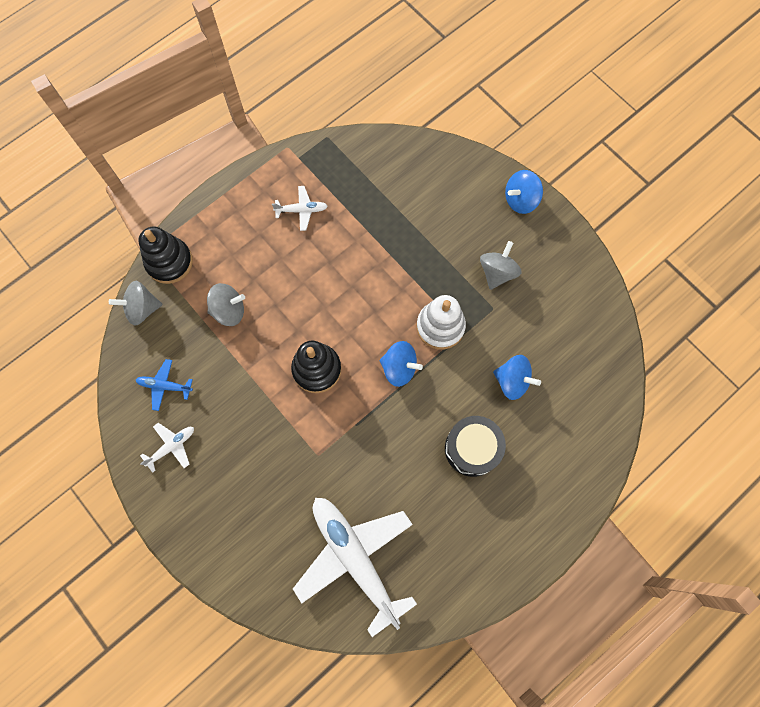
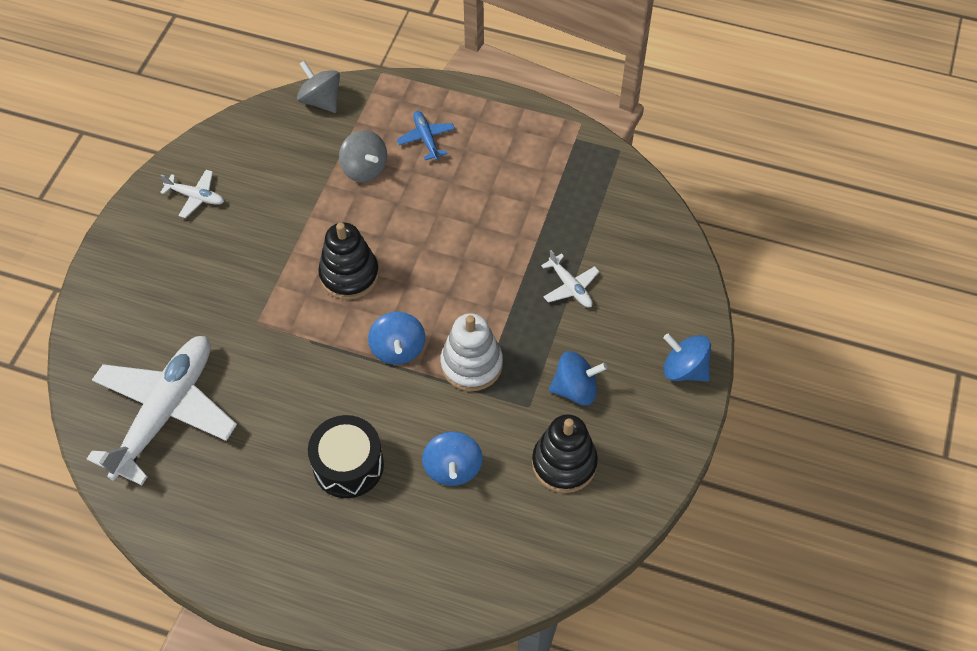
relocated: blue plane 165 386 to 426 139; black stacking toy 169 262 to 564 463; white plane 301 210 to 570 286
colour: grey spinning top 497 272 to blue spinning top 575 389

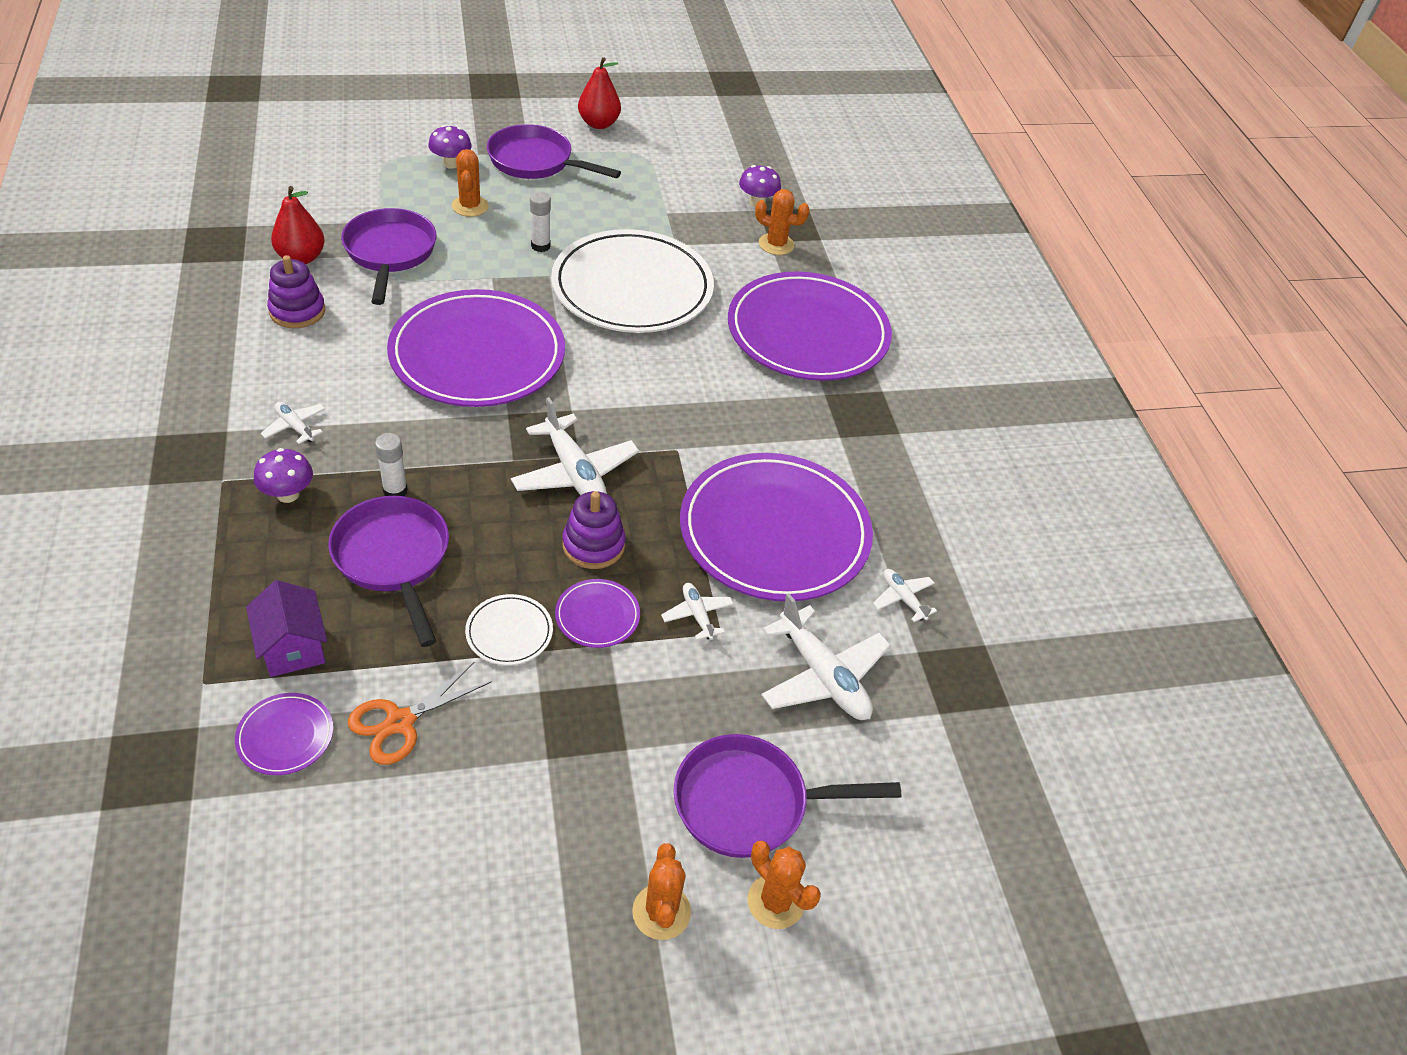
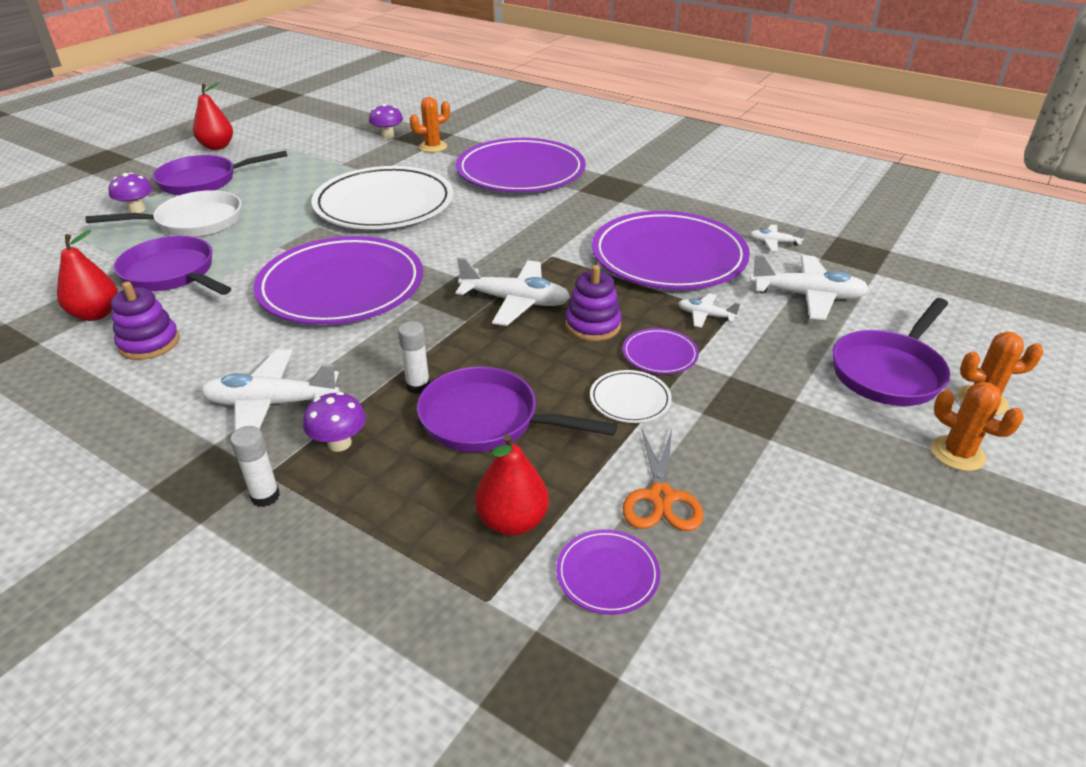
relocated: white glue stick 540 246 to 265 496
exchanged: purple house 293 647 to red pear 512 521; orange cactus 470 206 to white pan 193 222
size: white plane 295 427 = 271 404 x1.94

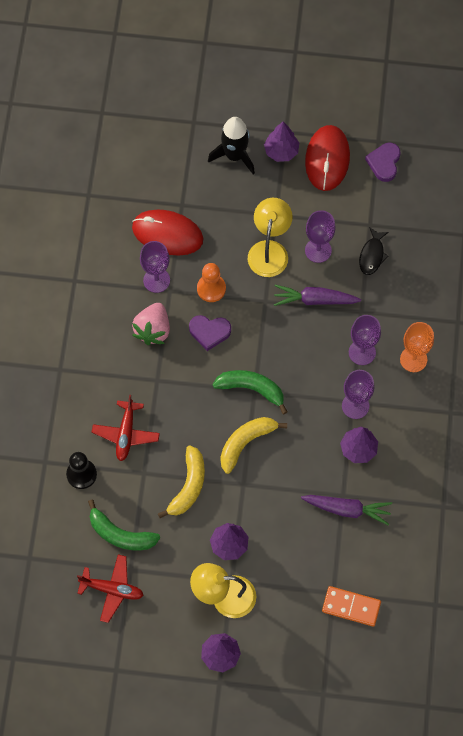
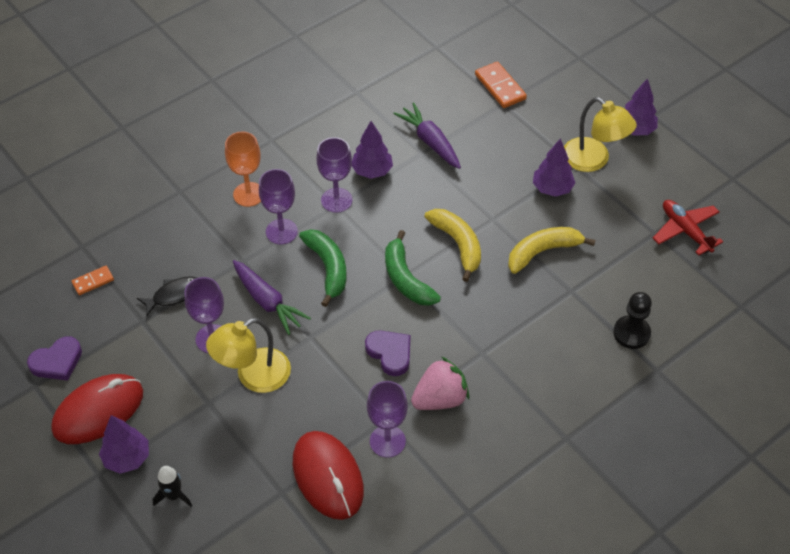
missing: red plane 126 434; orange pawn 211 289
appeared: orange domino 93 281
relocated: green banana 120 534 to 328 268
spun: yellow banana 246 443 = 458 244 120 degrees counterclockwise
size: black rocket 234 155 = 173 495 x0.56

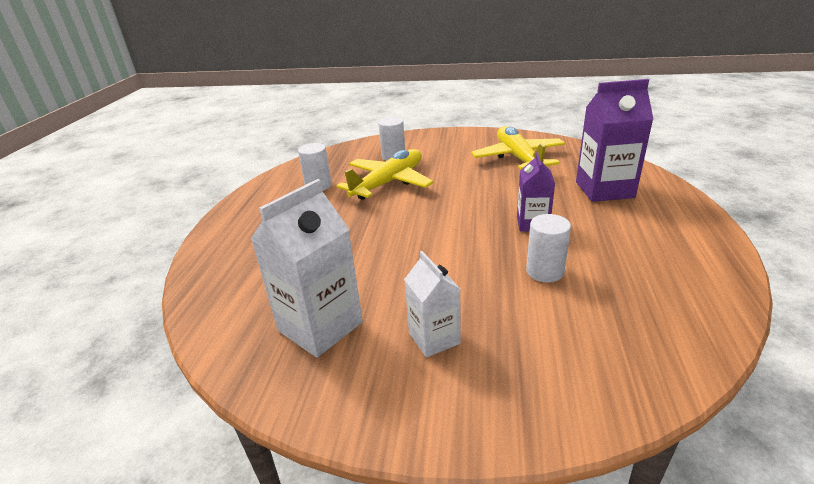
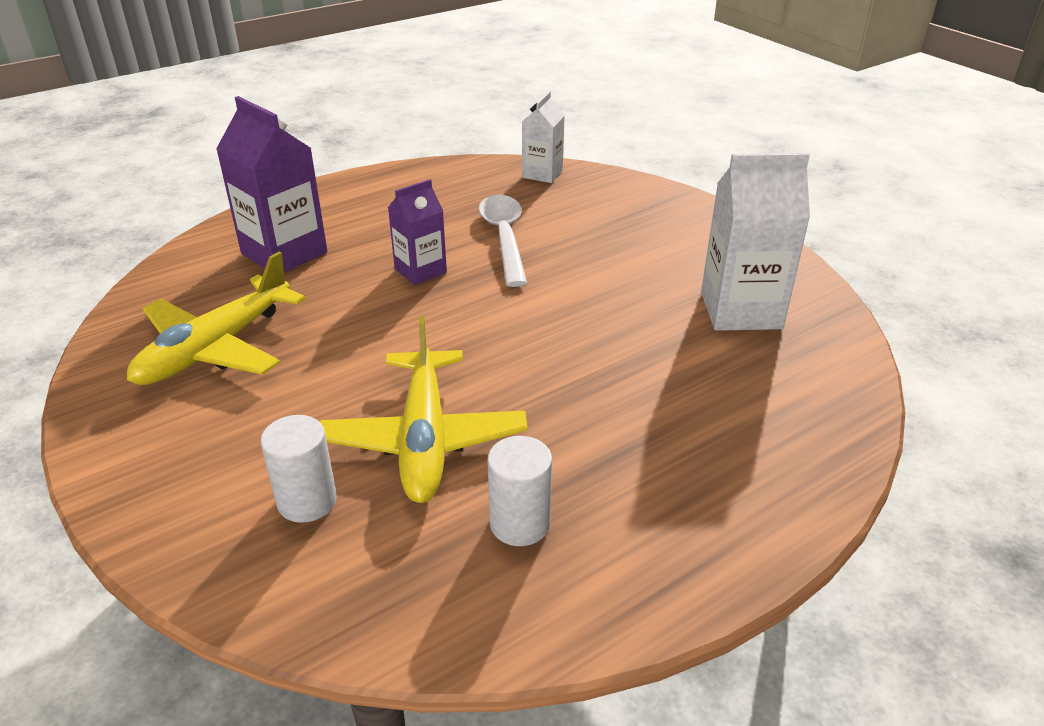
relocated: white carton 434 338 to 542 174
exchanged: white cylinder 545 271 to white spoon 504 238
spun: yellow plane 388 183 = 424 439 90 degrees counterclockwise

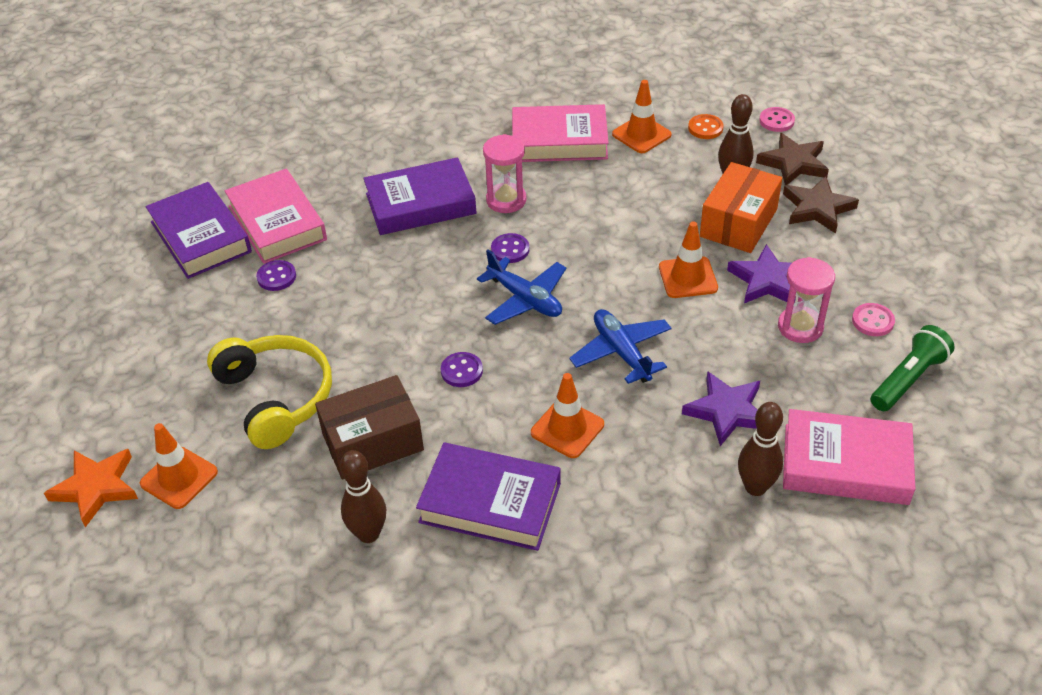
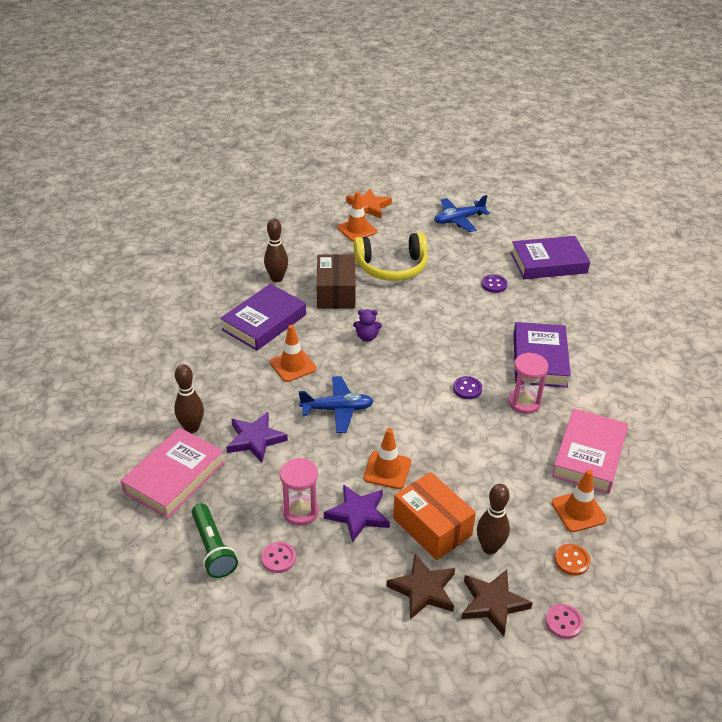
missing: pink book 277 223
relocated: blue plane 525 299 to 458 220
exchanged: purple button 461 371 to purple teddy bear 367 337

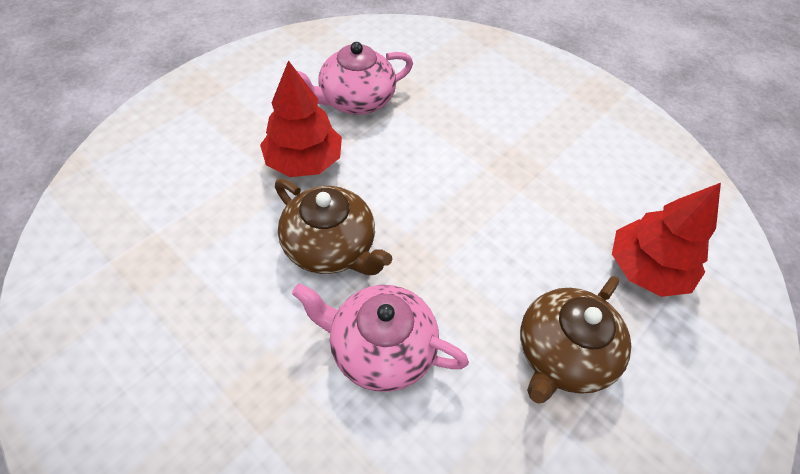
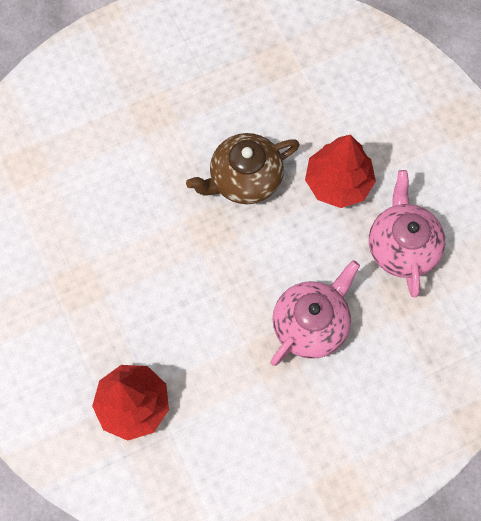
missing: brown teapot 562 354
relocated: pink teapot 380 348 to 311 324

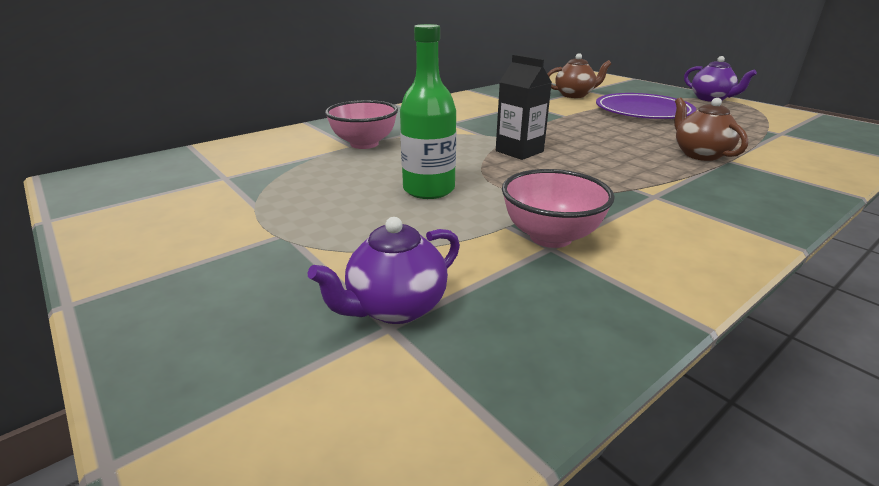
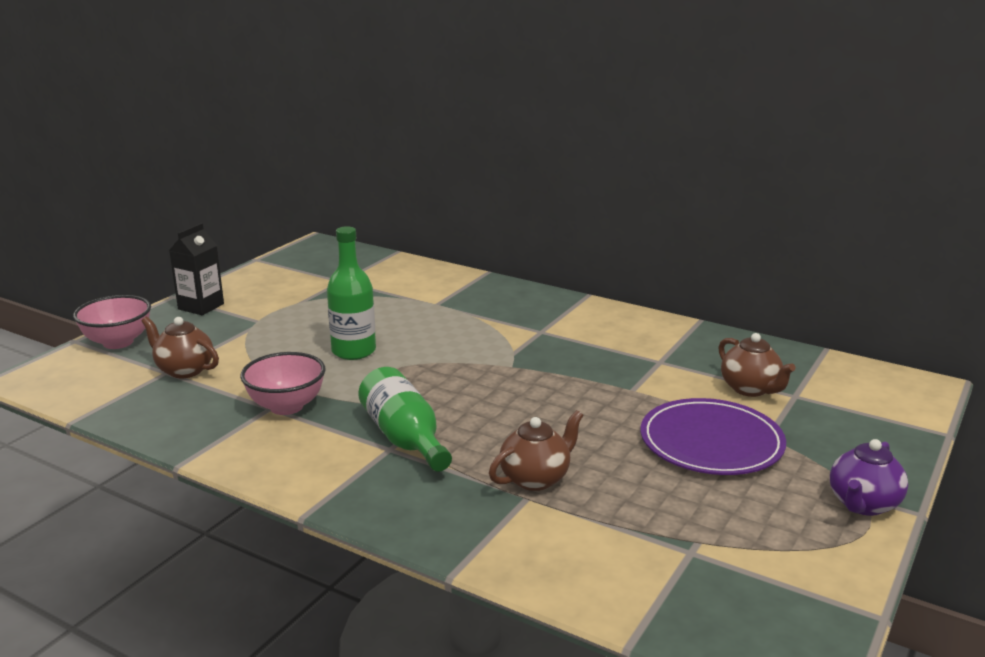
appeared: green bottle 404 438
relocated: pink bowl 364 144 to 118 342; black carton 519 151 to 201 306
colour: purple teapot 395 307 to brown teapot 184 370

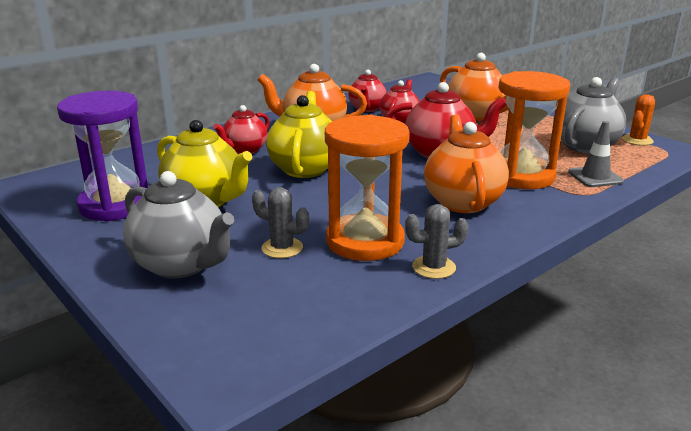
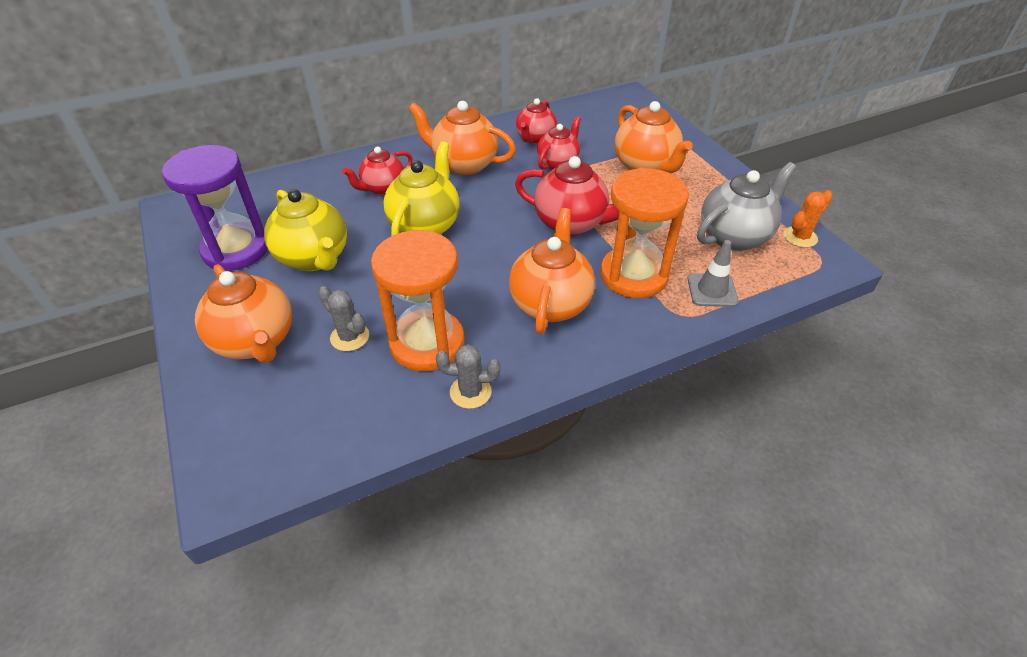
colour: grey teapot 181 265 to orange teapot 256 341

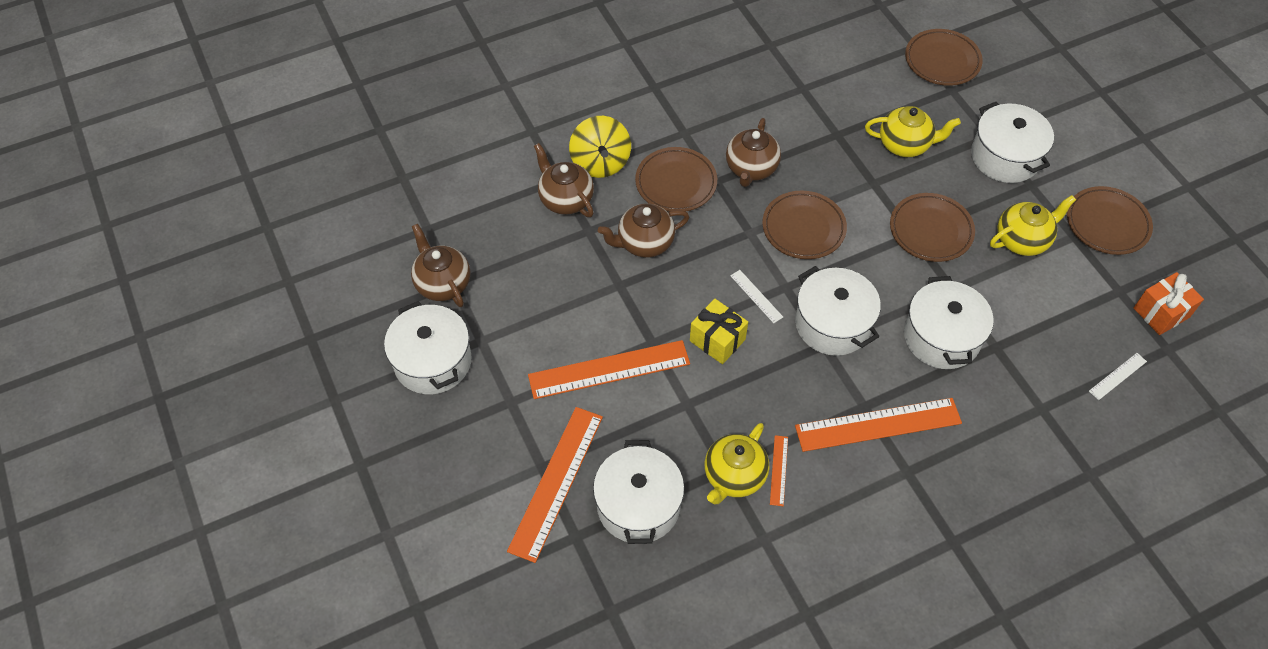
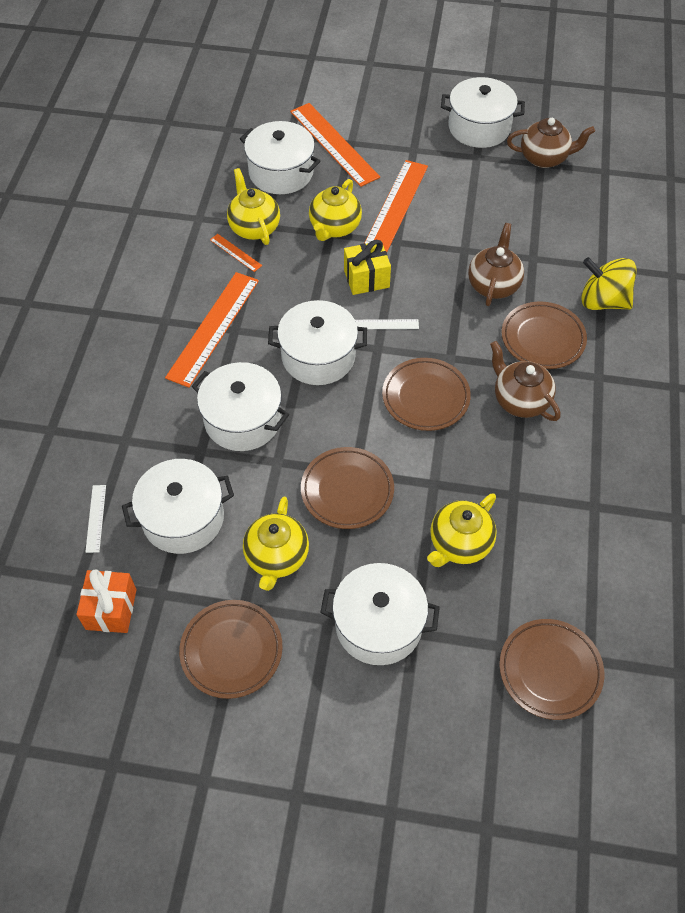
missing: brown teapot 565 199
appeared: white pot 183 518; yellow teapot 334 228

